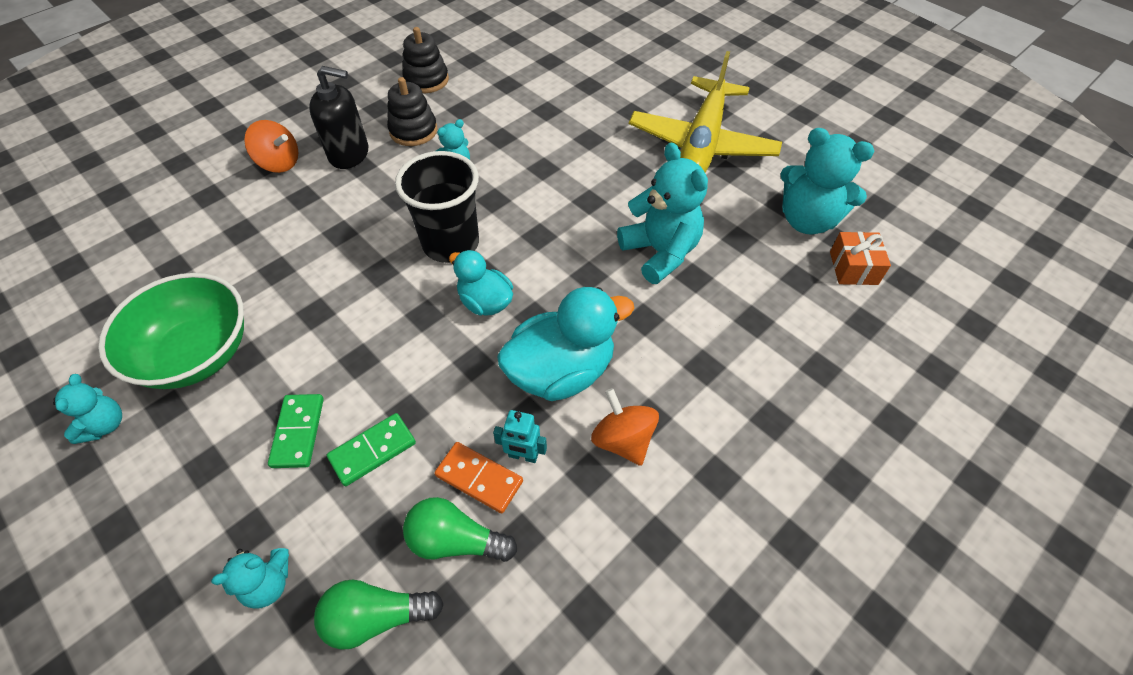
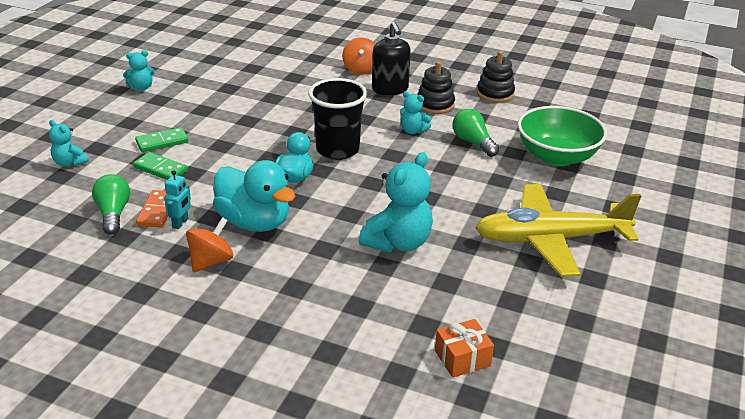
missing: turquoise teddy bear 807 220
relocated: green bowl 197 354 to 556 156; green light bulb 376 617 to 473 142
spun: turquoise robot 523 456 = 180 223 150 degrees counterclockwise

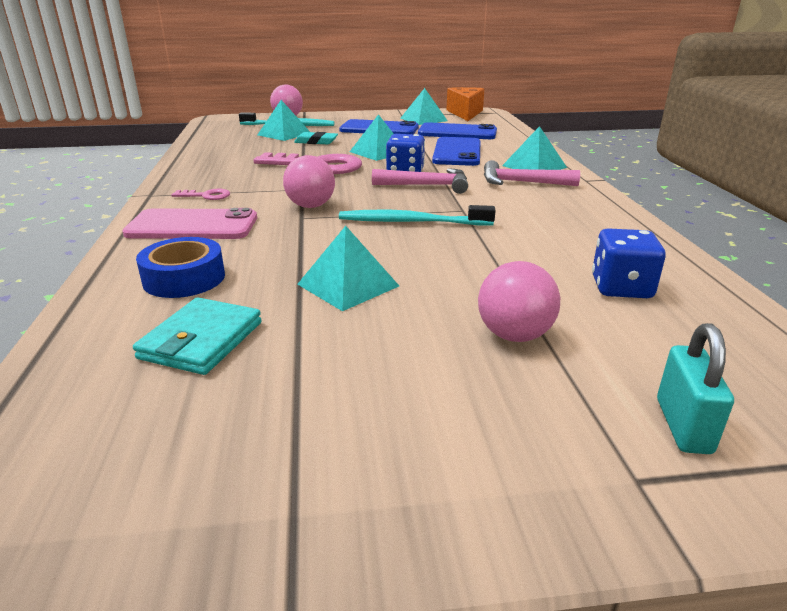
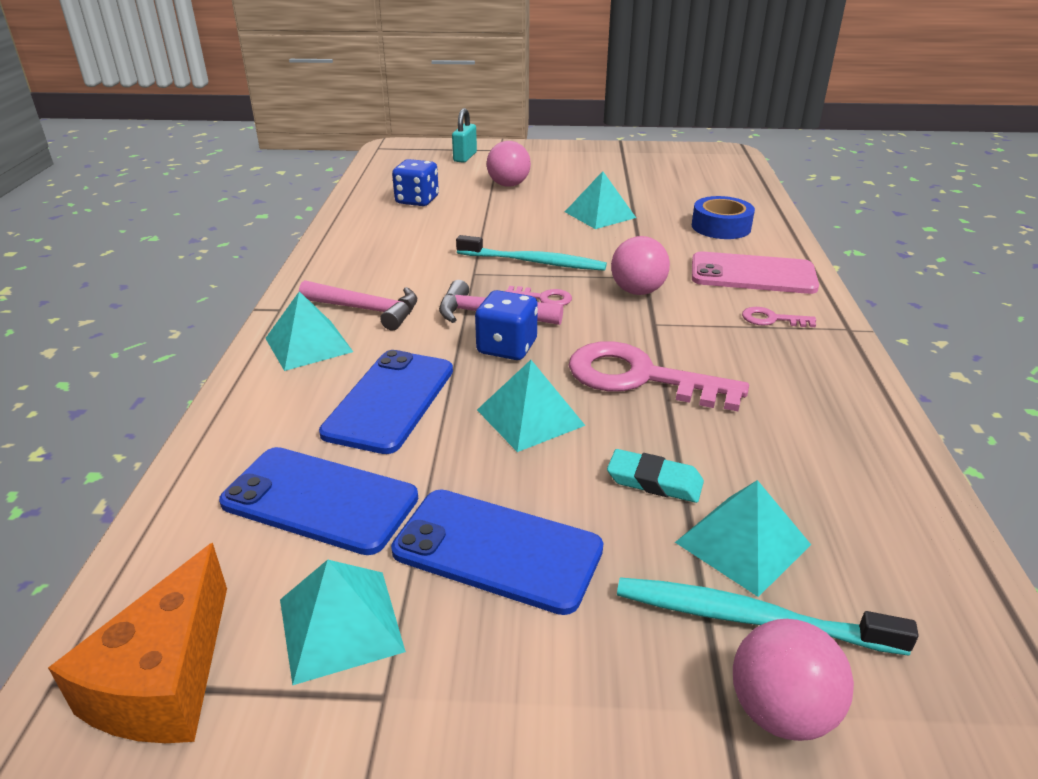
missing: turquoise wallet 201 340
appeared: pink key 544 298

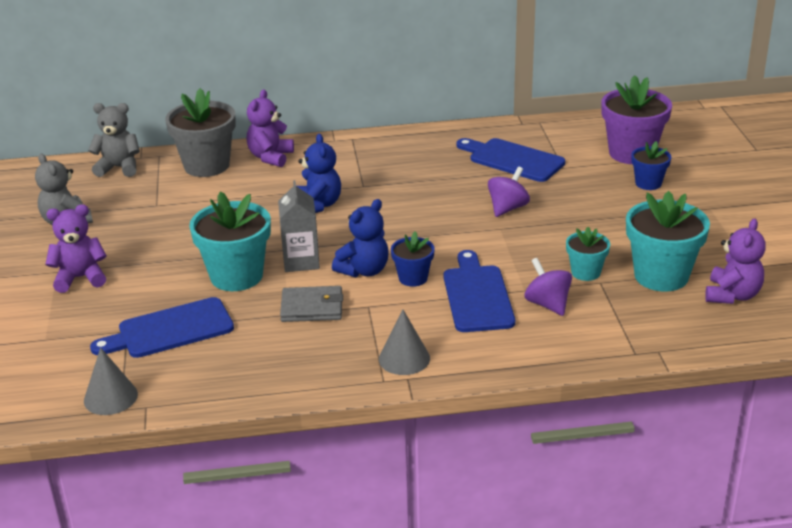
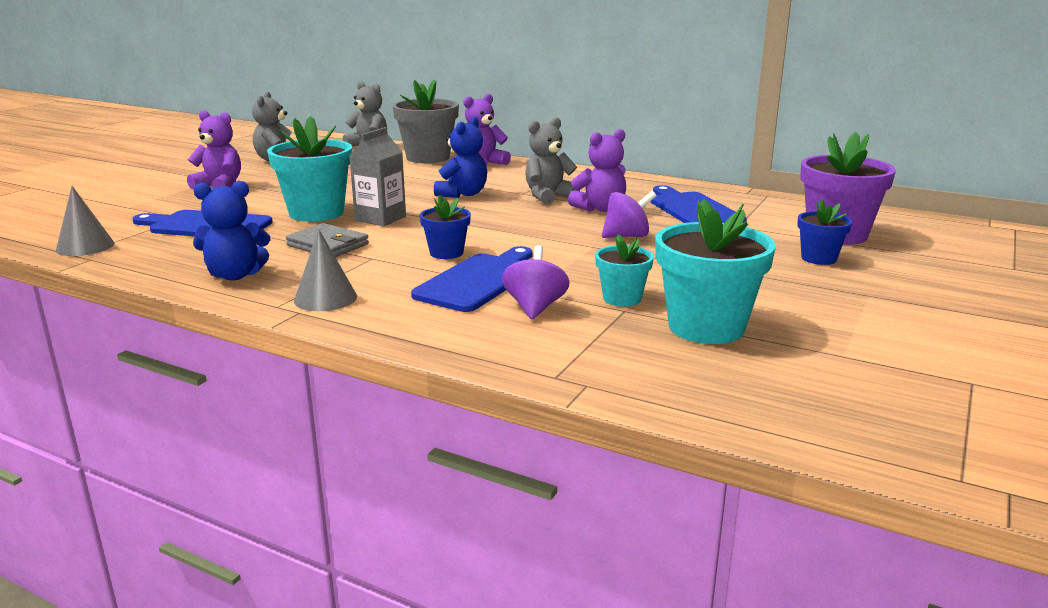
appeared: grey teddy bear 548 196
relocated: blue teddy bear 364 270 to 235 275; purple teddy bear 732 295 to 600 209

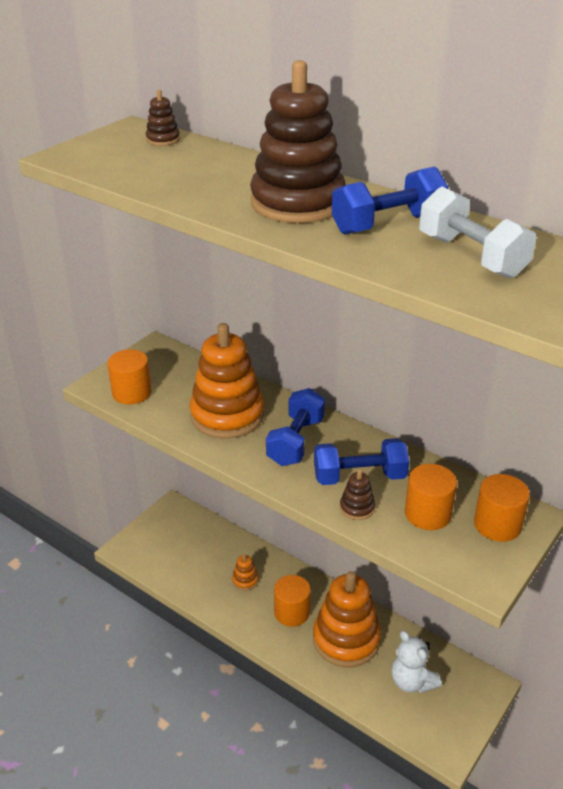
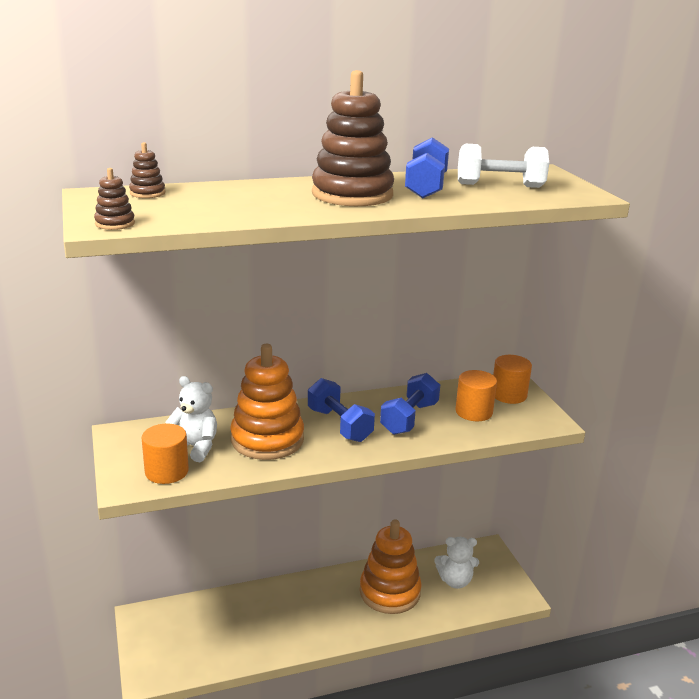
missing: orange stacking toy 245 580; orange cylinder 292 612
appeared: white teddy bear 195 447
relocated: brown stacking toy 357 508 to 115 223

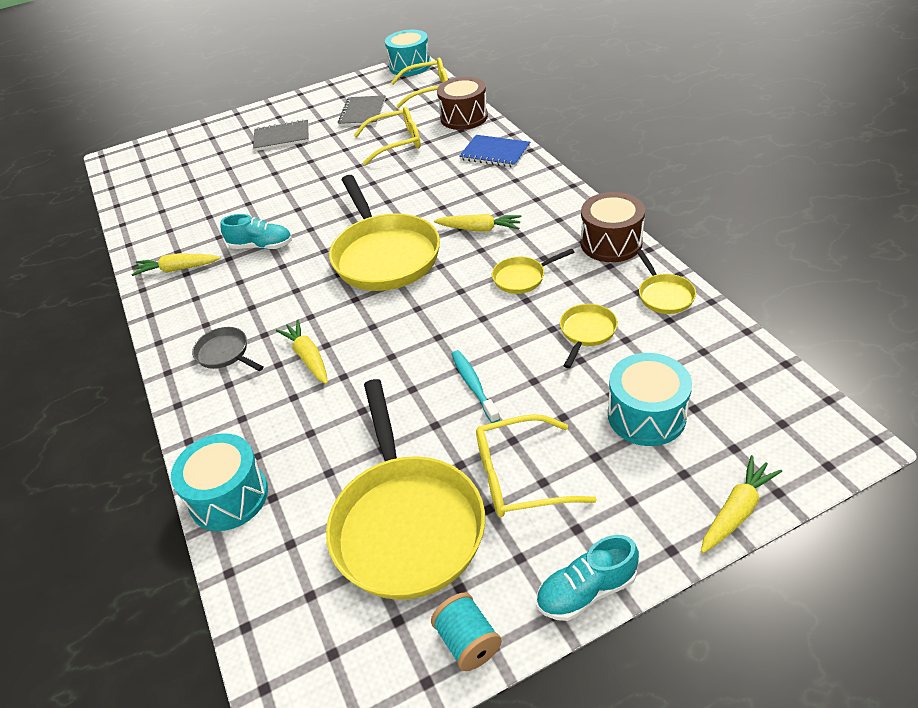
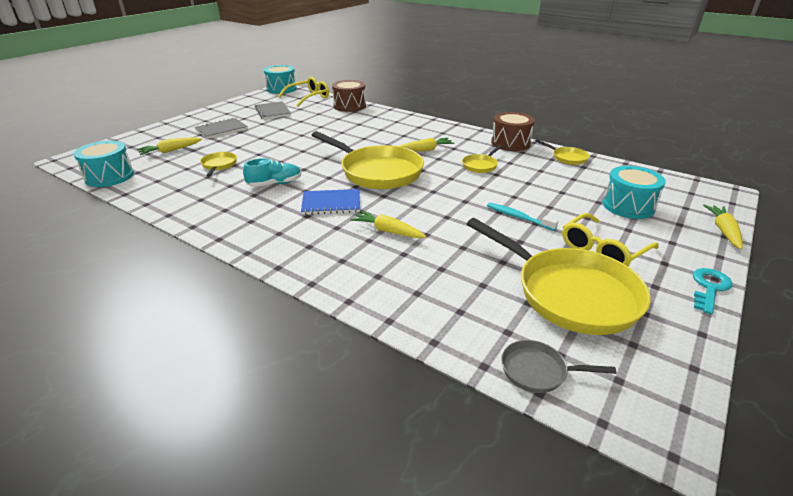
missing: yellow glasses 395 143; turquoise spool 468 641
relocated: yellow carrot 177 269 to 170 151; turquoise drum 229 497 to 109 176; grey pan 225 353 to 538 371; blue notebook 495 153 to 331 203; yellow pan 587 332 to 219 165
exchanged: turquoise shoe 586 591 to turquoise key 709 288

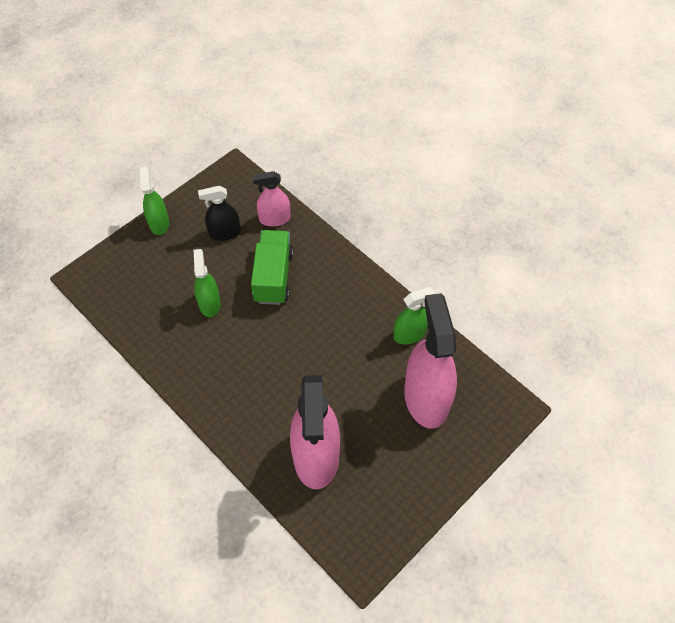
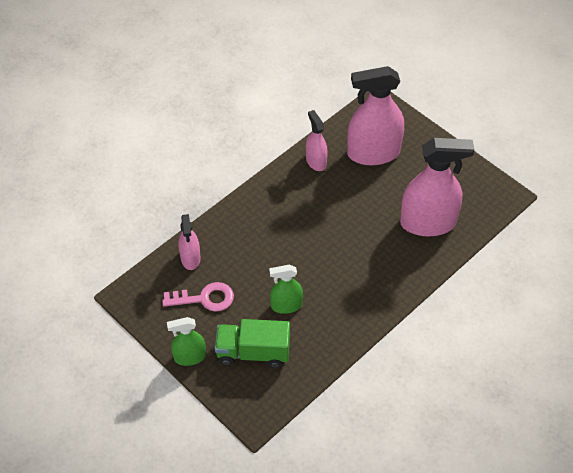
relocated: green truck 273 276 to 253 352
exchanged: black spray bottle 224 233 to pink key 205 298
colour: green spray bottle 409 334 to pink spray bottle 316 161

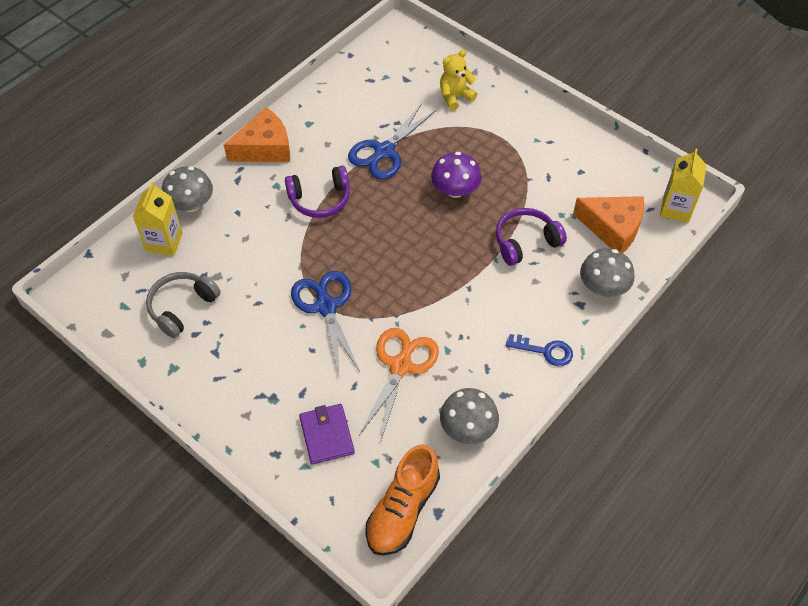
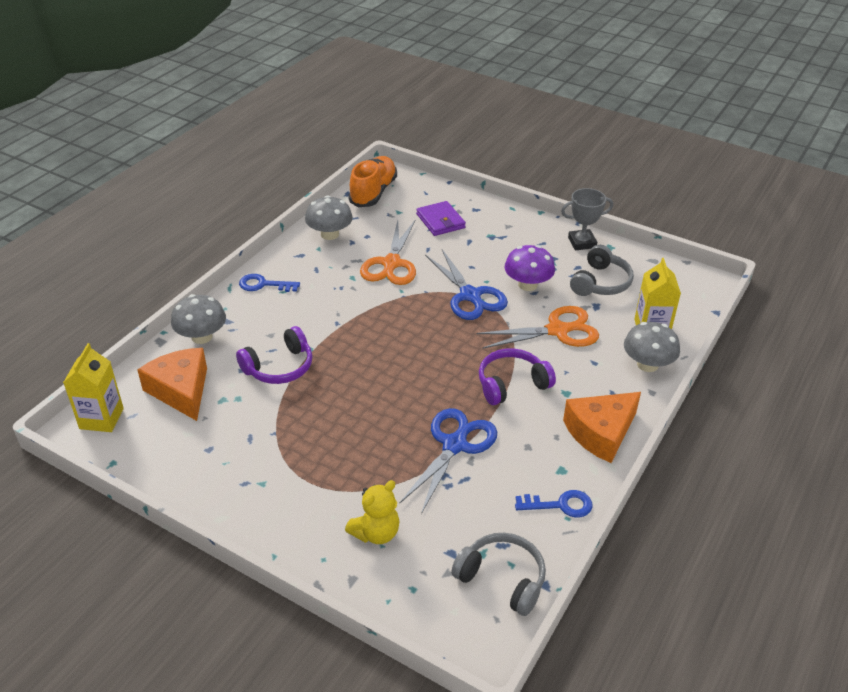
appeared: grey headphones 502 579; orange scissors 558 330; blue key 560 505; grey trophy 582 243
relocated: purple mushroom 455 190 to 527 284
spun: orange cheese 612 228 = 181 390 45 degrees clockwise

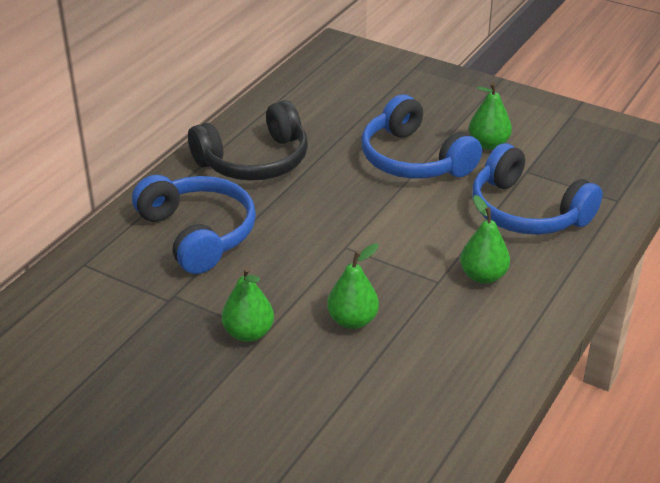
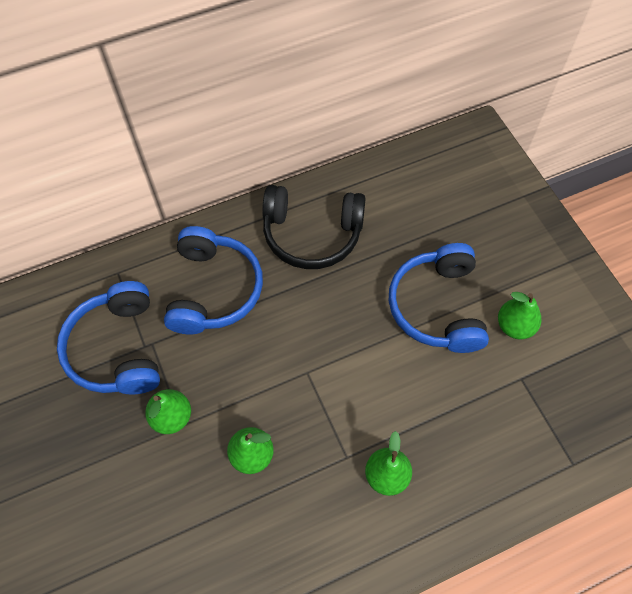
relocated: blue headphones 527 211 to 117 349

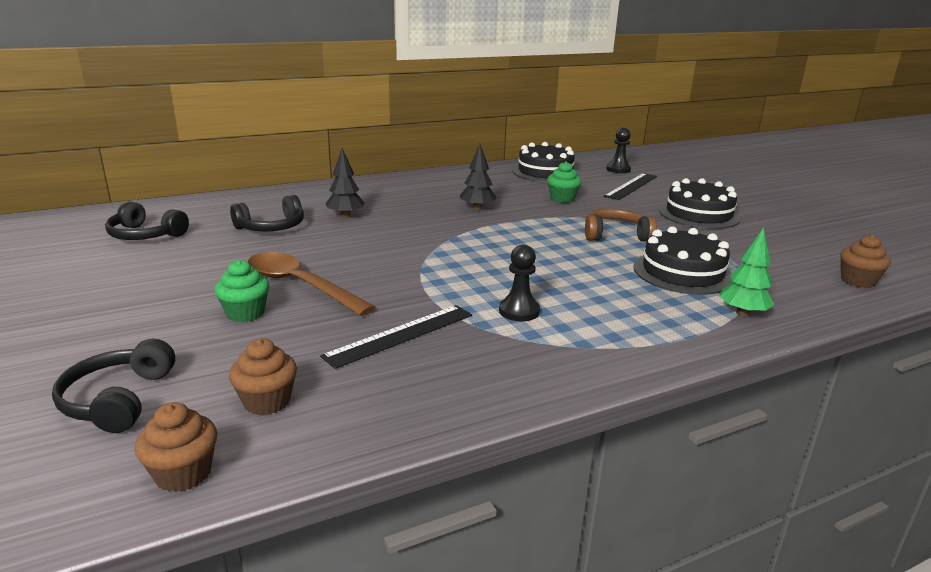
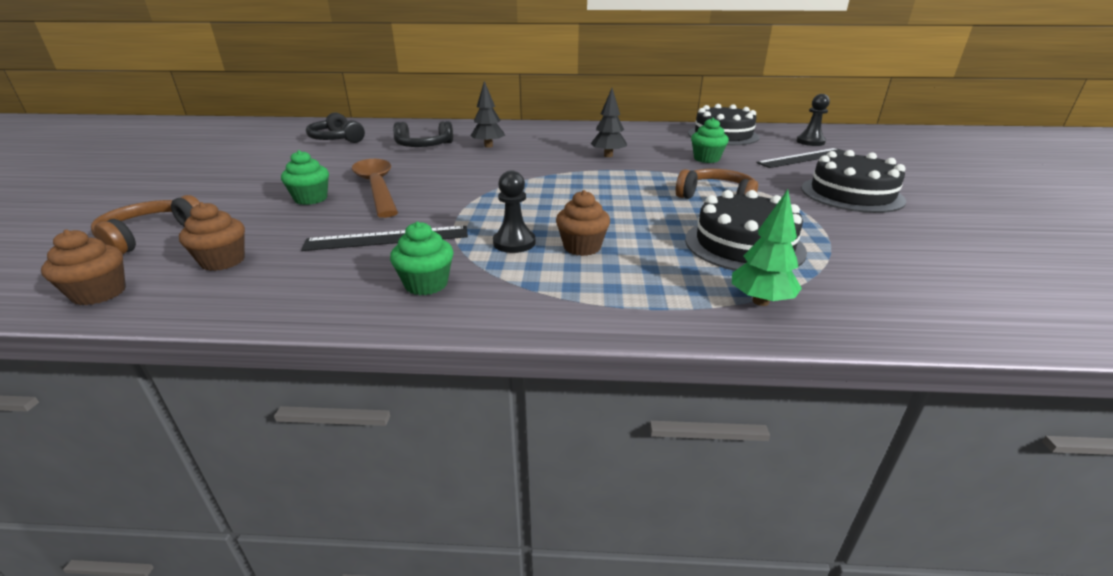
appeared: green cupcake 426 284
relocated: brown cupcake 857 281 to 582 247
colour: black headphones 118 400 to brown headphones 151 235

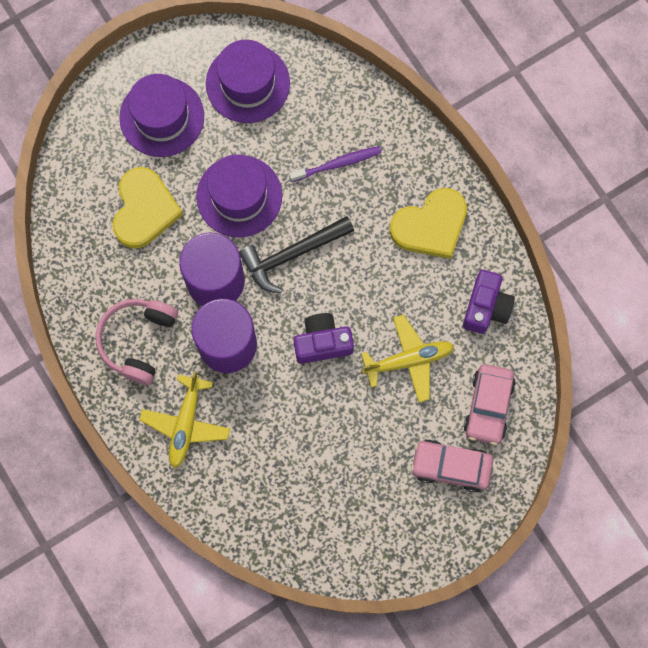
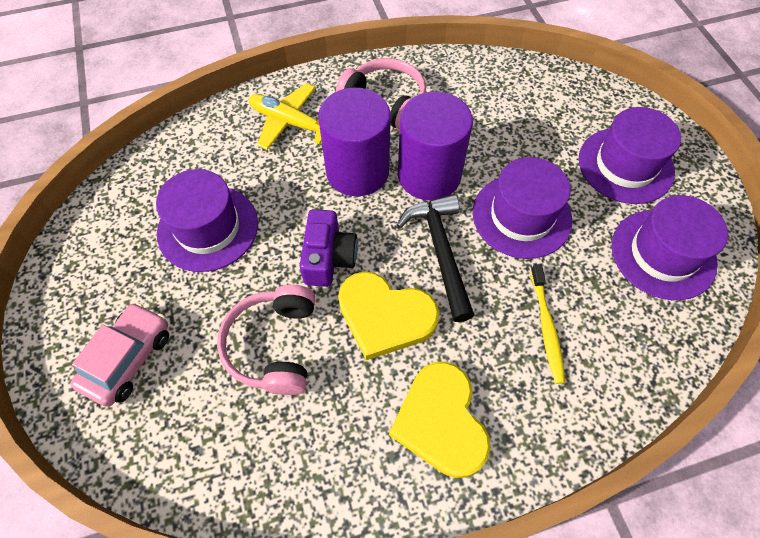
missing: purple camera 486 307; pink car 488 406
appeared: purple hat 208 228
relocated: yellow heart 144 210 to 385 316
exchanged: yellow plane 409 360 to pink headphones 274 345
colour: purple toothbrush 337 164 to yellow toothbrush 546 327

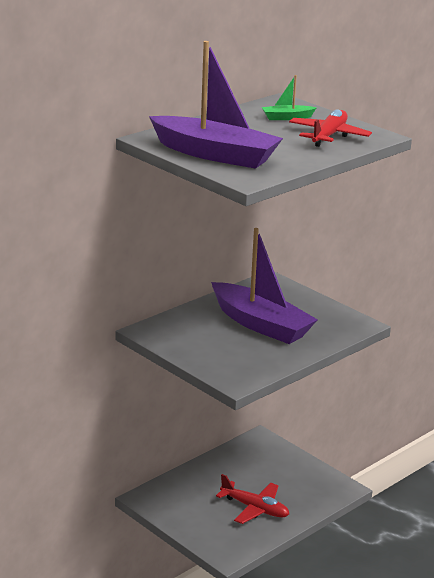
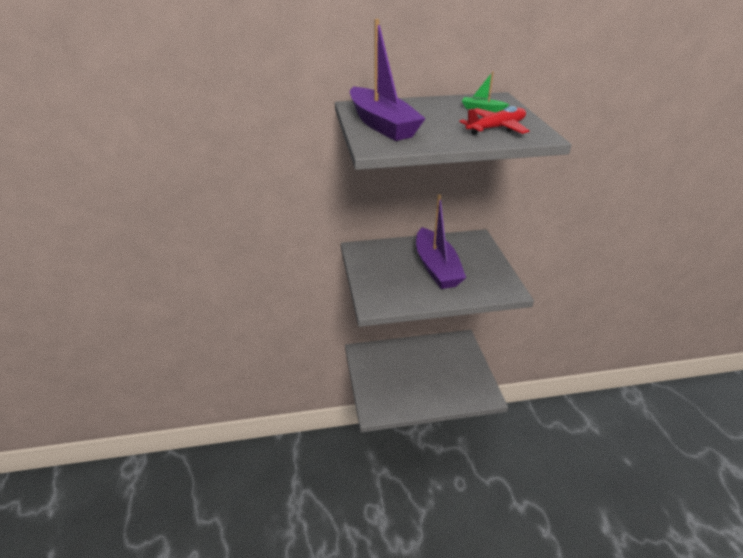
missing: red plane 255 508

